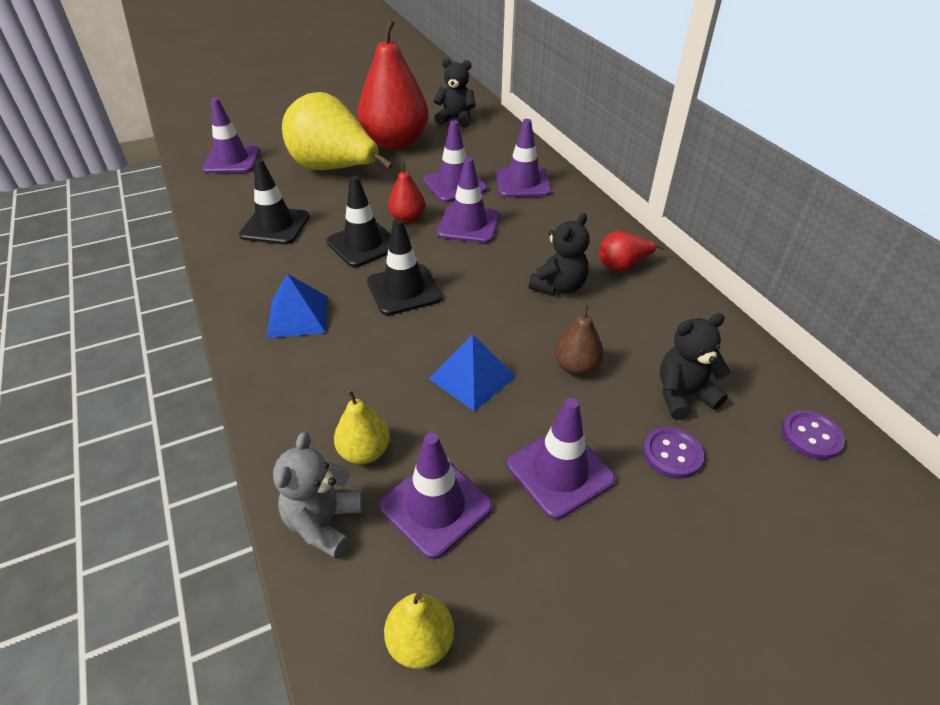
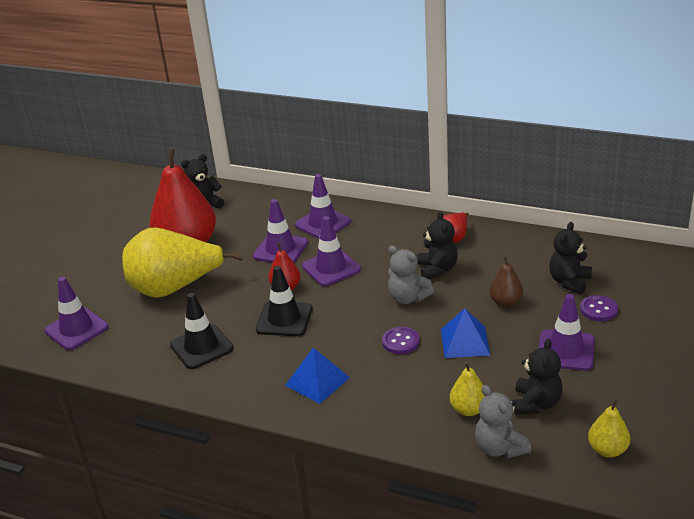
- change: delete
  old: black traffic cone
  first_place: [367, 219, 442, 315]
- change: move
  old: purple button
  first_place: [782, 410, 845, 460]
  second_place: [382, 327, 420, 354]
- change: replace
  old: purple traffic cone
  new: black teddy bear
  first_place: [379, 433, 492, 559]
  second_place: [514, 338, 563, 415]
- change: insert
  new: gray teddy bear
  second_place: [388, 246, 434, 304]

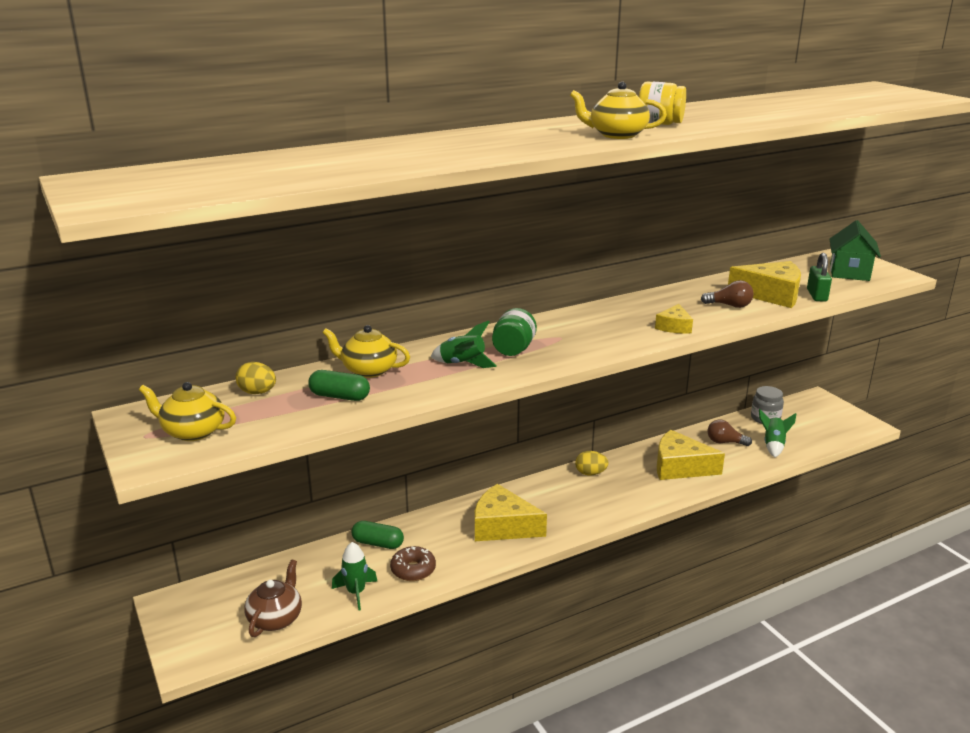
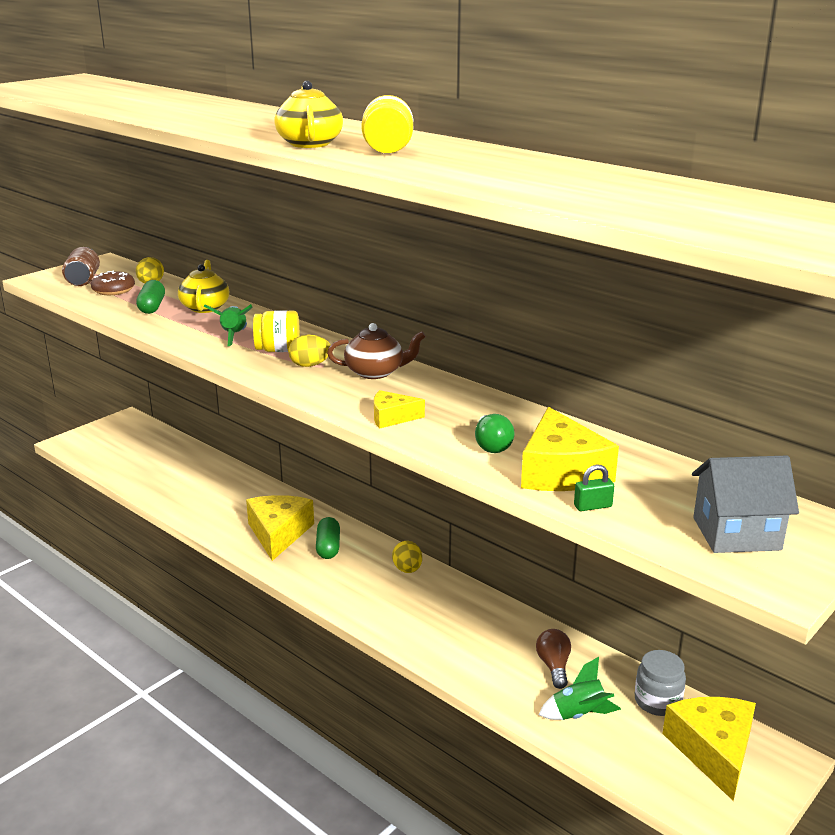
- change: recolor
  old: green toy house
  new: gray toy house
  first_place: [830, 220, 881, 281]
  second_place: [692, 455, 799, 553]
- change: resize
  old: green lock
  first_place: [807, 253, 832, 302]
  second_place: [574, 465, 614, 511]
  factor: 0.66
- change: recolor
  old: brown light bulb
  new: green light bulb
  first_place: [701, 280, 754, 308]
  second_place: [475, 414, 515, 453]
- change: recolor
  old: green jam jar
  new: golden jam jar
  first_place: [492, 308, 537, 356]
  second_place: [253, 310, 300, 352]
- change: replace
  old: golden teapot
  new: brown tin
  first_place: [139, 382, 236, 441]
  second_place: [62, 247, 100, 286]
- change: move
  old: golden piece of cheese
  first_place: [657, 430, 725, 480]
  second_place: [662, 697, 756, 801]
- change: move
  old: green capsule
  first_place: [352, 521, 404, 549]
  second_place: [316, 517, 340, 559]
- change: delete
  old: green spaceship
  first_place: [332, 542, 377, 611]
- change: move
  old: brown donut
  first_place: [390, 546, 436, 581]
  second_place: [91, 271, 135, 295]
- change: move
  old: brown teapot
  first_place: [244, 560, 302, 637]
  second_place: [327, 323, 426, 379]
- change: insert
  new: golden egg
  second_place: [288, 335, 331, 367]

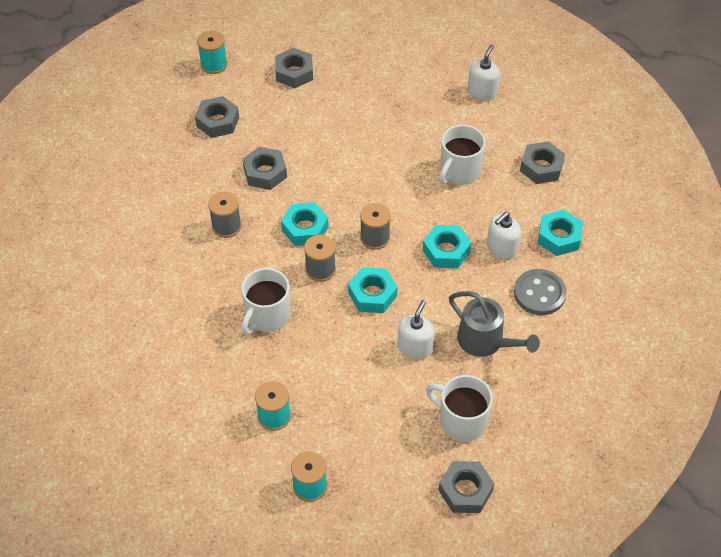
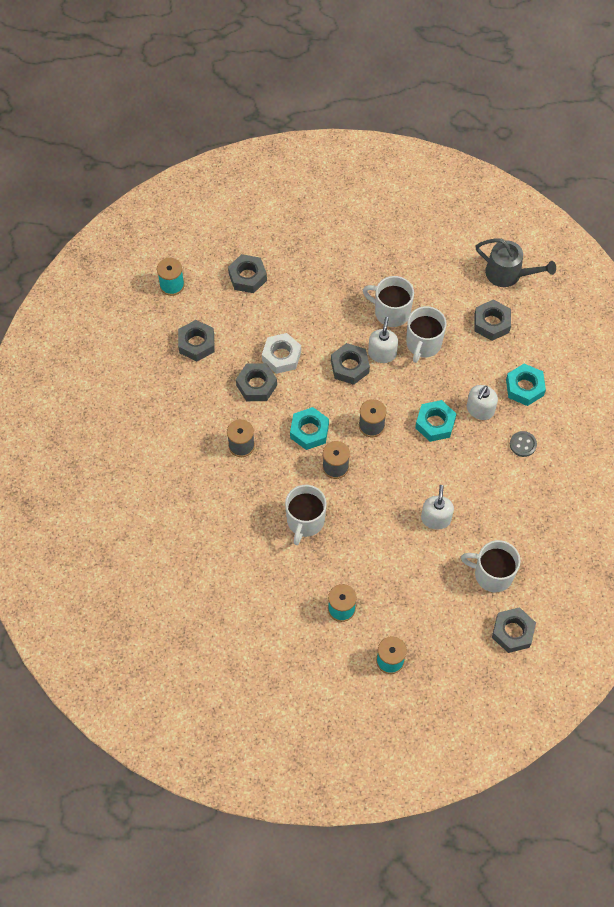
- change: move
  old: white pump bottle
  first_place: [468, 44, 500, 101]
  second_place: [368, 317, 398, 363]
- change: delete
  old: teal nut
  first_place: [348, 267, 397, 313]
- change: resize
  old: gray button
  first_place: [514, 269, 567, 315]
  second_place: [510, 431, 537, 457]
  factor: 0.61
- change: move
  old: gray watering pot
  first_place: [449, 291, 540, 357]
  second_place: [475, 238, 556, 287]
- change: insert
  new: white mug
  second_place: [363, 276, 414, 327]
- change: insert
  new: white nut
  second_place: [262, 333, 301, 374]
- change: insert
  new: gray nut
  second_place: [331, 343, 370, 385]

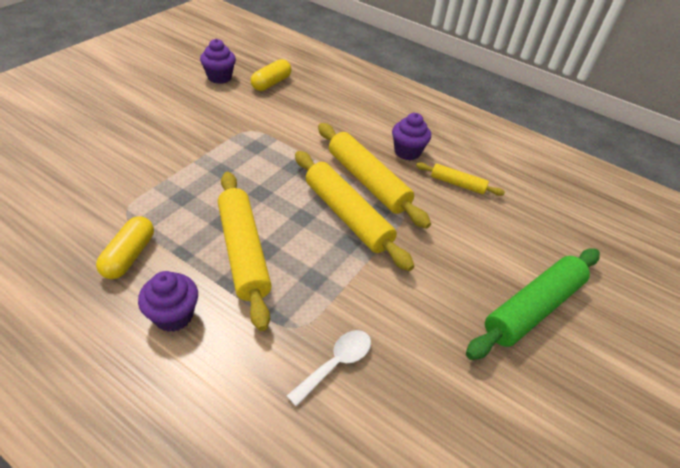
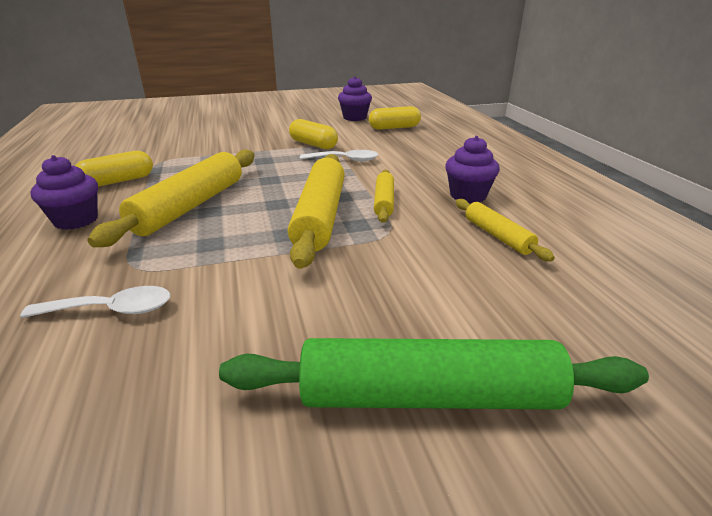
- change: resize
  old: golden rolling pin
  first_place: [318, 123, 431, 229]
  second_place: [374, 169, 394, 223]
  factor: 0.53
- change: insert
  new: golden capsule
  second_place: [289, 119, 338, 149]
- change: insert
  new: white teaspoon
  second_place: [300, 150, 378, 162]

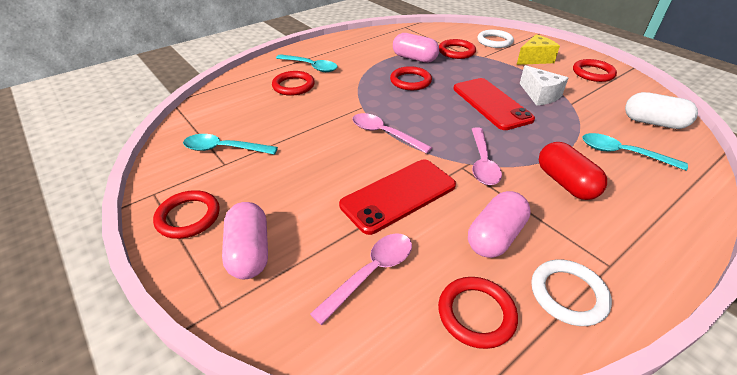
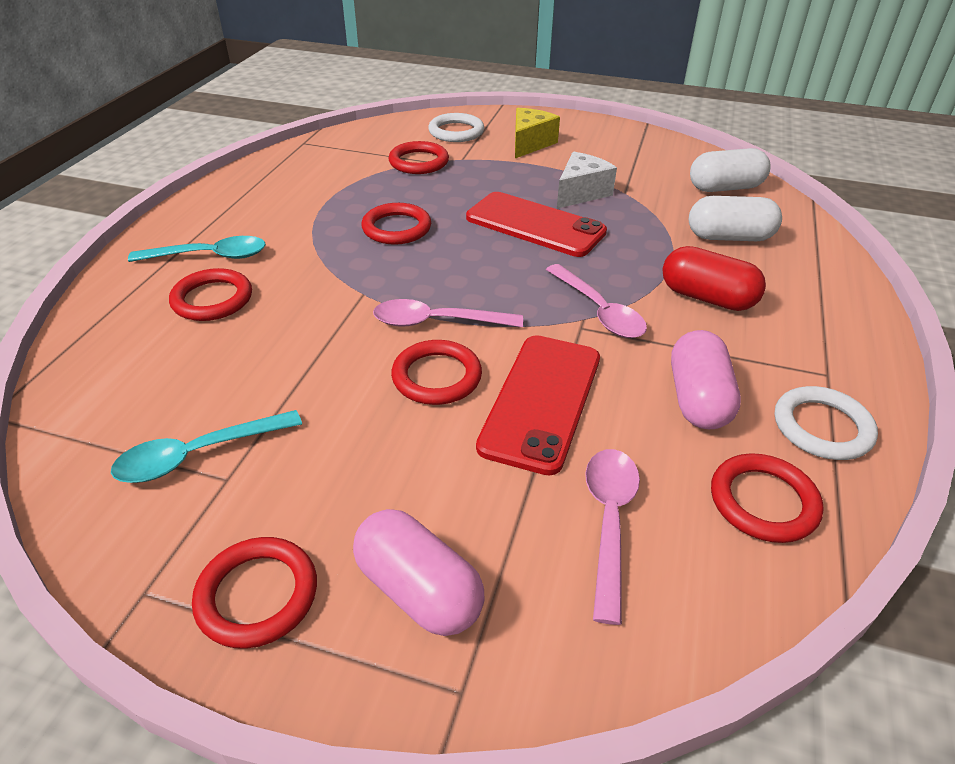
- change: delete
  old: rose-pink capsule
  first_place: [393, 33, 439, 63]
- change: move
  old: scarlet hoop
  first_place: [573, 59, 617, 82]
  second_place: [391, 340, 482, 405]
- change: rotate
  old: white piece of cheese
  first_place: [519, 65, 568, 106]
  second_place: [557, 152, 617, 209]
  degrees: -75
- change: replace
  old: teal teaspoon
  new: white capsule
  first_place: [582, 133, 688, 171]
  second_place: [689, 196, 782, 241]

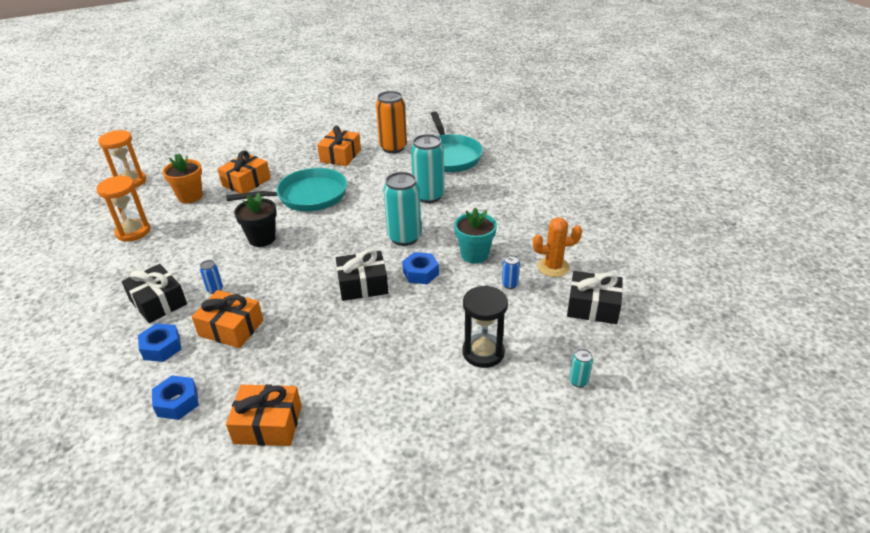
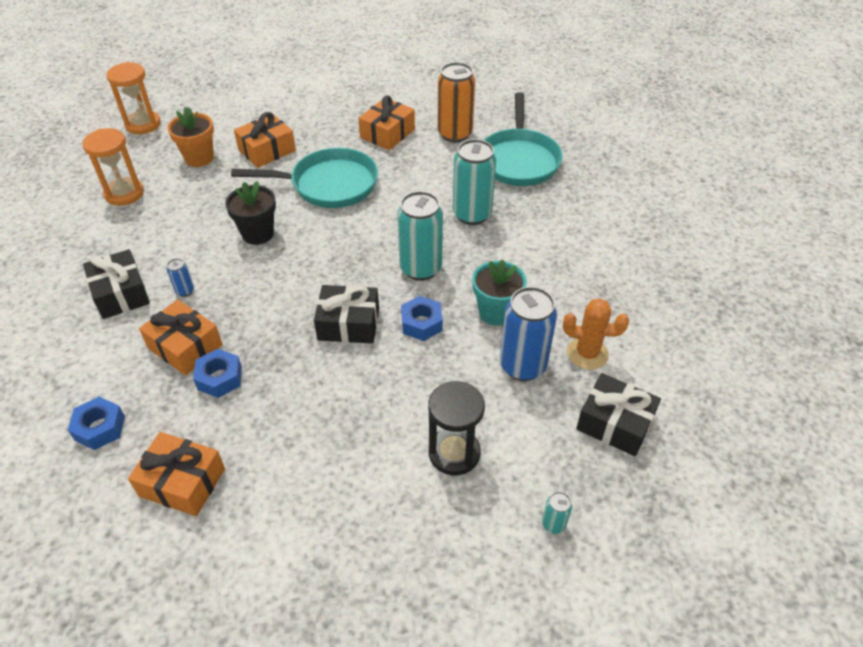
- change: resize
  old: royal blue tin
  first_place: [502, 255, 520, 289]
  second_place: [500, 287, 557, 381]
  factor: 2.28
- change: move
  old: royal blue nut
  first_place: [138, 323, 181, 362]
  second_place: [193, 349, 242, 398]

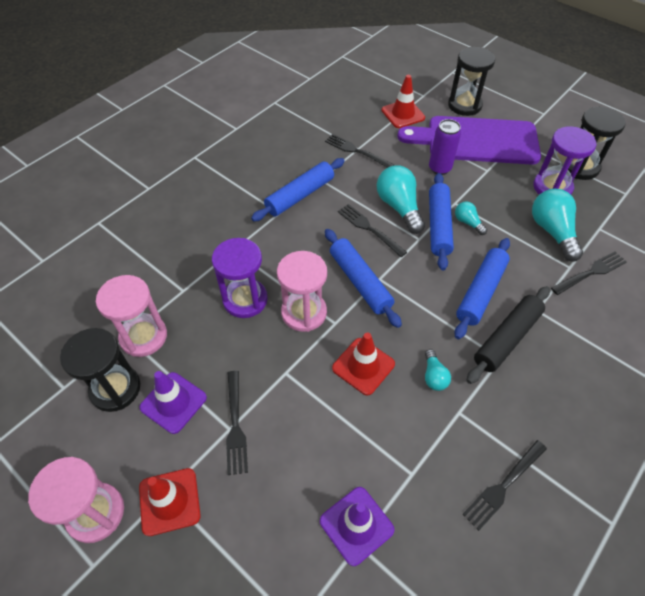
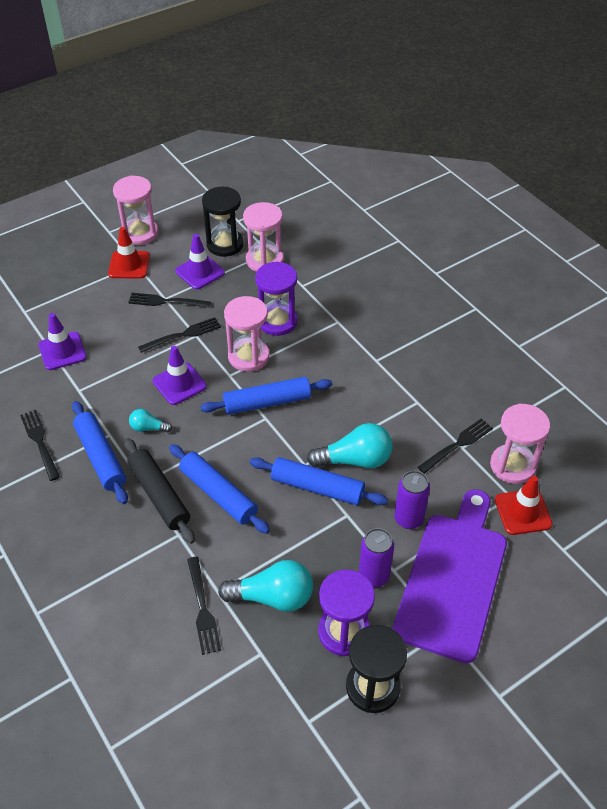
- change: delete
  old: black hourglass
  first_place: [448, 47, 495, 116]
- change: move
  old: royal blue rolling pin
  first_place: [251, 158, 345, 222]
  second_place: [72, 401, 128, 504]
- change: delete
  old: teal light bulb
  first_place: [455, 201, 487, 235]
- change: move
  old: black fork
  first_place: [338, 204, 407, 257]
  second_place: [138, 317, 221, 353]
- change: recolor
  old: scarlet traffic cone
  new: purple traffic cone
  first_place: [332, 333, 395, 395]
  second_place: [152, 346, 207, 405]
- change: insert
  new: rose-pink hourglass
  second_place: [490, 404, 550, 484]
- change: insert
  new: purple tin
  second_place: [359, 528, 394, 587]

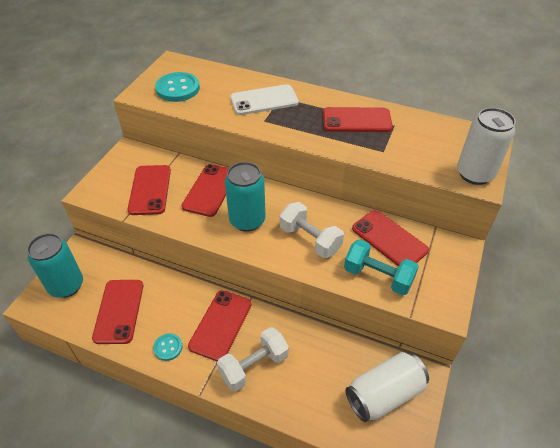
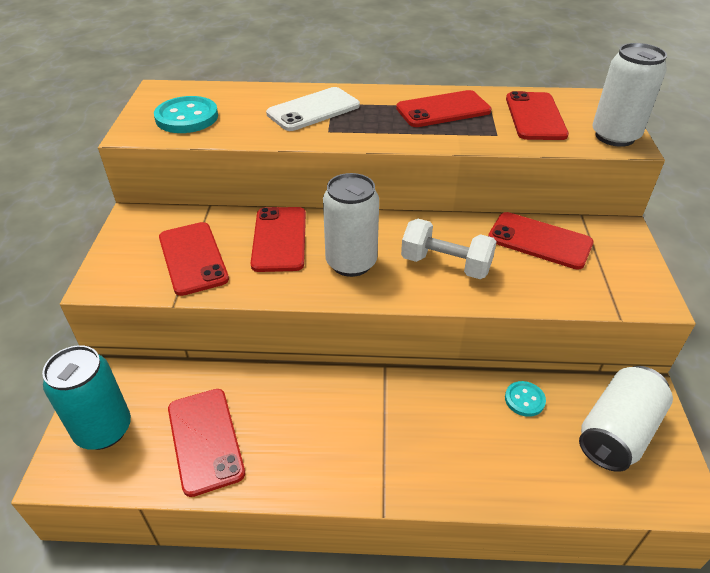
- change: recolor
  old: teal tin
  new: white tin
  first_place: [225, 162, 266, 232]
  second_place: [323, 173, 379, 277]
- change: delete
  old: teal hand weight
  first_place: [344, 239, 419, 295]
- change: move
  old: scarlet mobile phone
  first_place: [188, 290, 252, 362]
  second_place: [506, 91, 569, 140]
- change: delete
  old: white hand weight
  first_place: [217, 327, 289, 391]
- change: move
  old: teal button
  first_place: [153, 333, 182, 361]
  second_place: [505, 381, 546, 417]

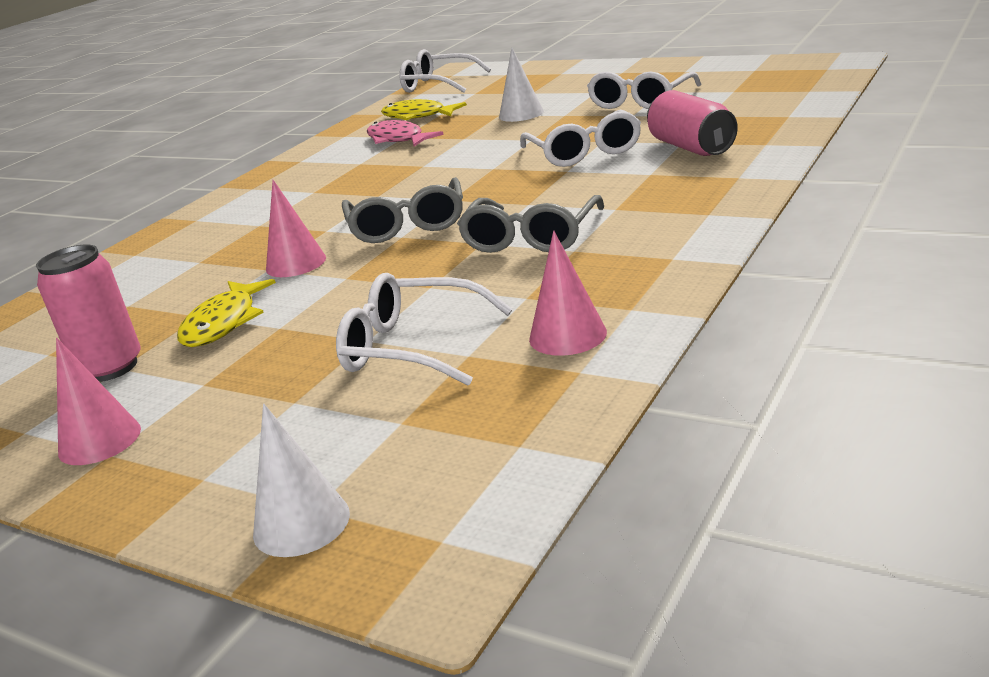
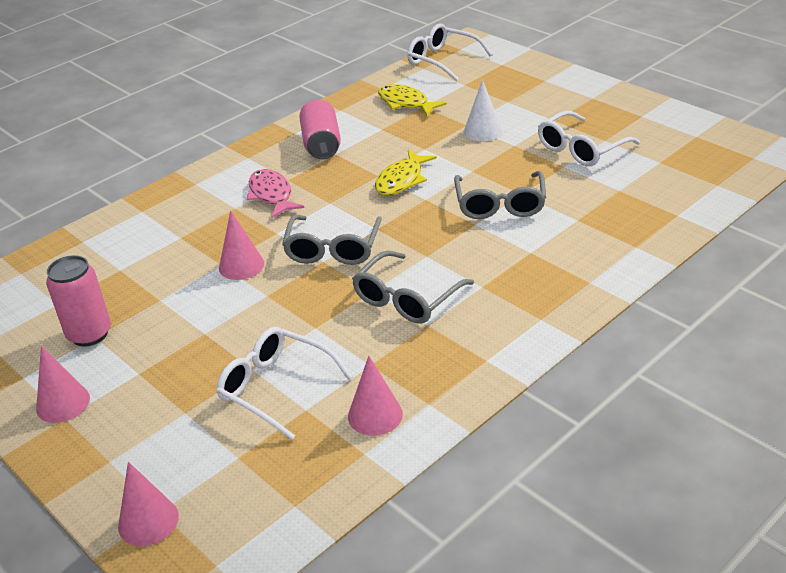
- change: move
  old: rose-pink tin
  first_place: [647, 90, 738, 156]
  second_place: [299, 100, 341, 159]
- change: recolor
  old: white glasses
  new: gray glasses
  first_place: [520, 110, 641, 167]
  second_place: [454, 171, 546, 219]
- change: move
  old: rose-pink toy fish
  first_place: [367, 120, 444, 147]
  second_place: [247, 169, 304, 218]
- change: move
  old: golden toy fish
  first_place: [177, 279, 276, 347]
  second_place: [375, 150, 437, 195]
- change: recolor
  old: white solid cone
  new: rose-pink solid cone
  first_place: [253, 404, 350, 557]
  second_place: [118, 462, 179, 546]

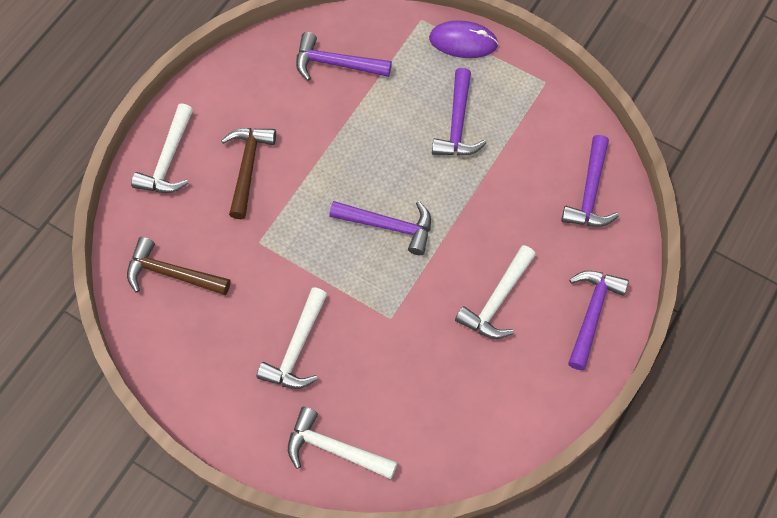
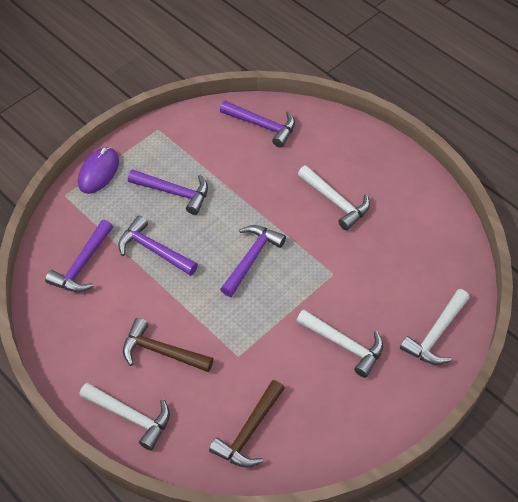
- change: move
  old: purple carpenter's hammer
  first_place: [568, 271, 629, 370]
  second_place: [118, 215, 198, 276]

